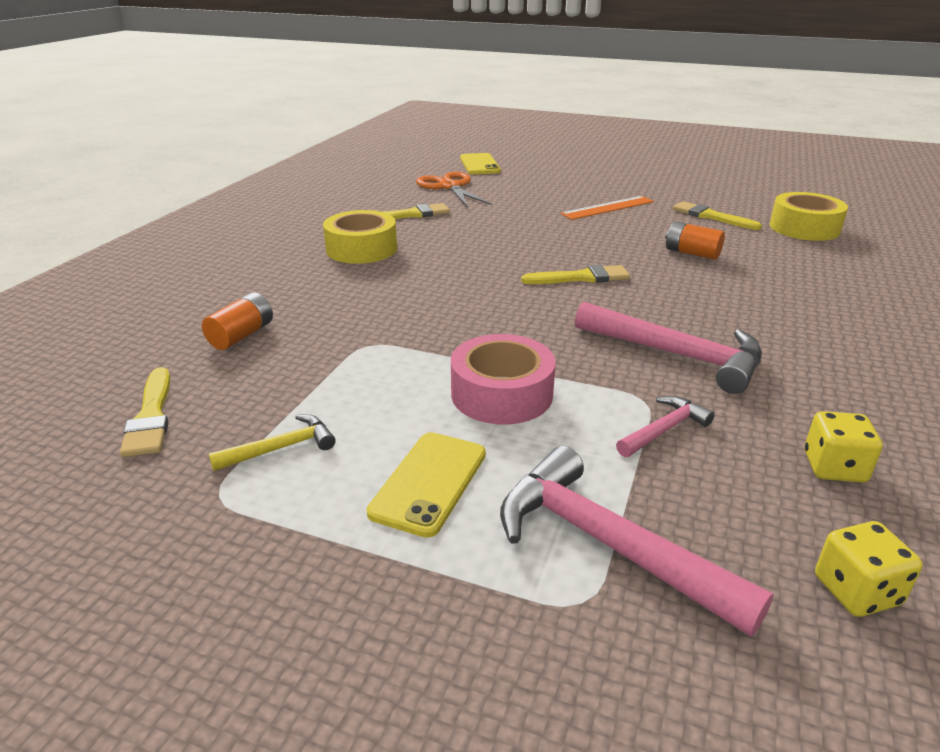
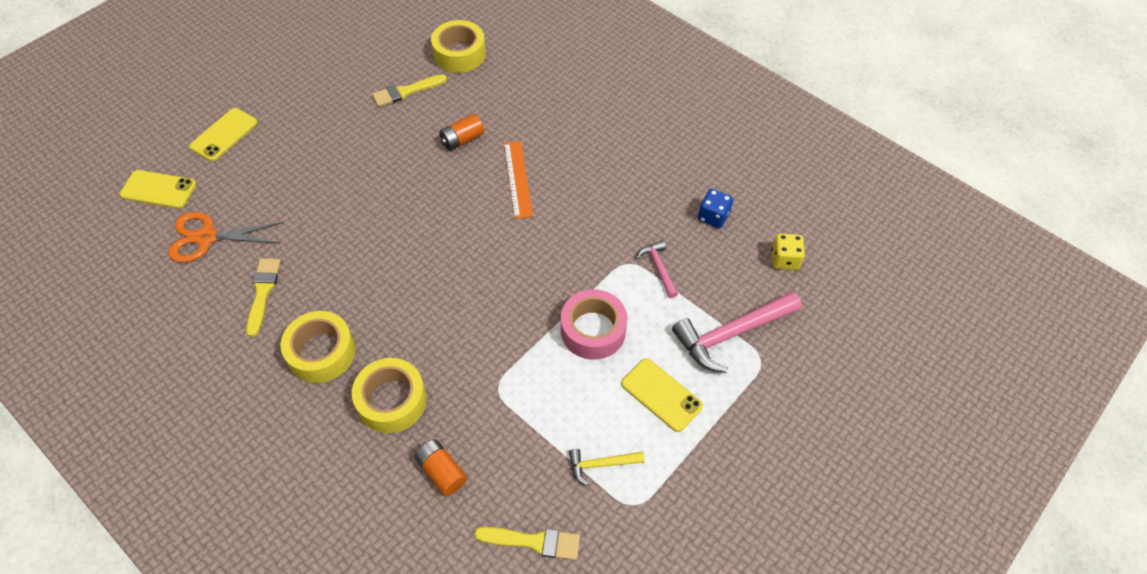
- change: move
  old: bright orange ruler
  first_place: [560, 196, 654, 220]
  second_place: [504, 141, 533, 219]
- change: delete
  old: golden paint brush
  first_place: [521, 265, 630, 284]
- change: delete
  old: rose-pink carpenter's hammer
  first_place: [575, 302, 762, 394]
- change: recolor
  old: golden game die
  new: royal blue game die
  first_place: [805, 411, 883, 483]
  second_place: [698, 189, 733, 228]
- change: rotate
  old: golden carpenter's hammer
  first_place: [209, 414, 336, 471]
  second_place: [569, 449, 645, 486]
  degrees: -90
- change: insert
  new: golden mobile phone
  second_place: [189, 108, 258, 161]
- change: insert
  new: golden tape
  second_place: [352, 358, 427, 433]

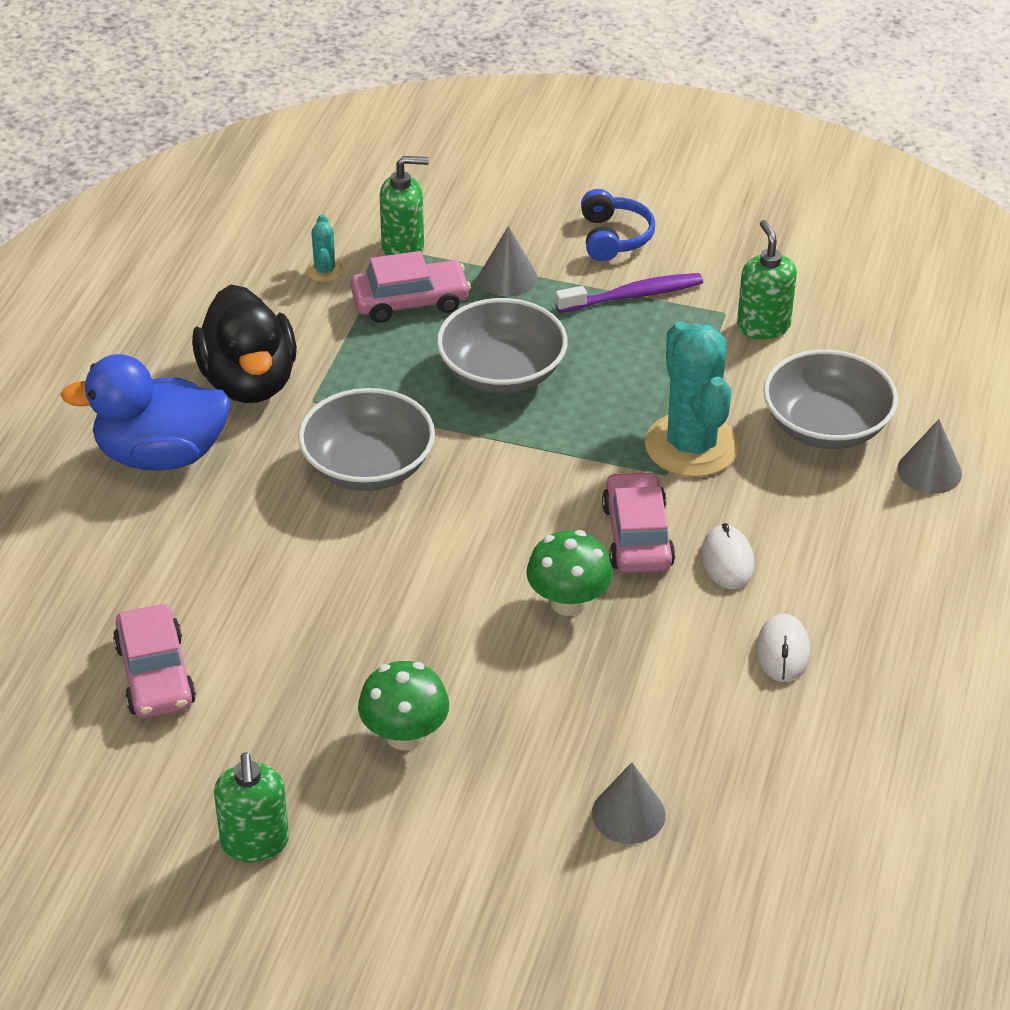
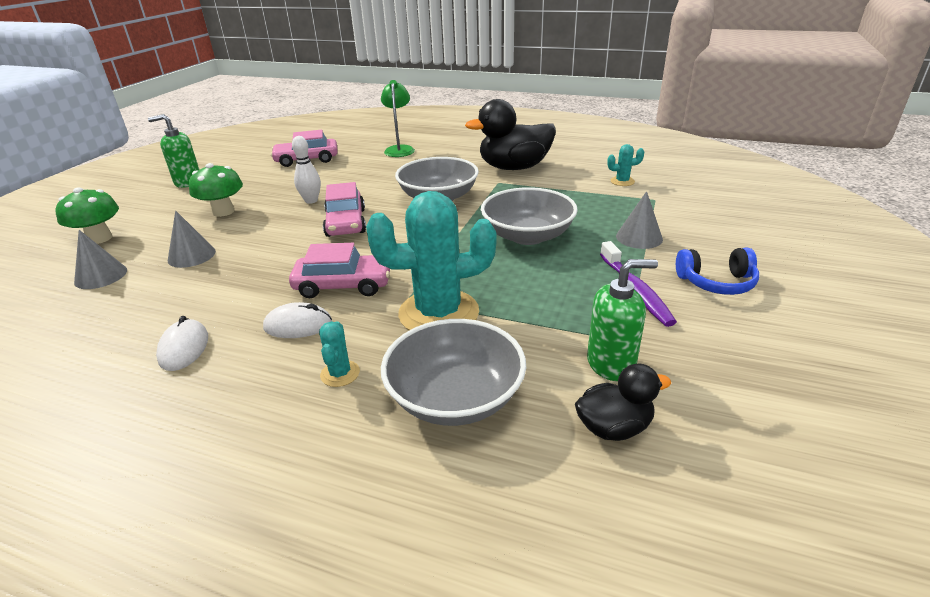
- change: delete
  old: green pump bottle
  first_place: [380, 156, 429, 256]
- change: move
  old: rose-pink automobile
  first_place: [350, 251, 471, 323]
  second_place: [323, 182, 366, 237]
- change: delete
  old: royal blue toy duck
  first_place: [61, 354, 231, 471]
- change: move
  old: gray solid cone
  first_place: [897, 419, 962, 494]
  second_place: [168, 211, 216, 268]
- change: move
  old: green mushroom
  first_place: [526, 530, 613, 616]
  second_place: [55, 187, 119, 244]
- change: rotate
  old: white mouse
  first_place: [756, 613, 810, 682]
  second_place: [156, 316, 208, 371]
  degrees: 75
- change: insert
  new: green reading lamp
  second_place: [381, 80, 415, 157]
- change: insert
  new: white bowling pin
  second_place: [292, 136, 321, 204]
- change: insert
  new: teal saguaro cactus
  second_place: [319, 321, 360, 387]
- change: insert
  new: black toy duck
  second_place: [575, 364, 671, 441]

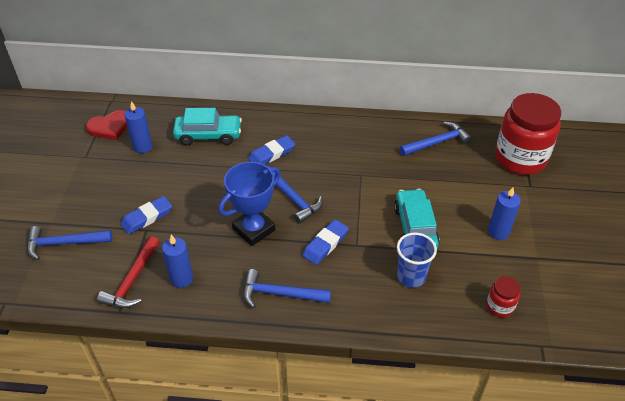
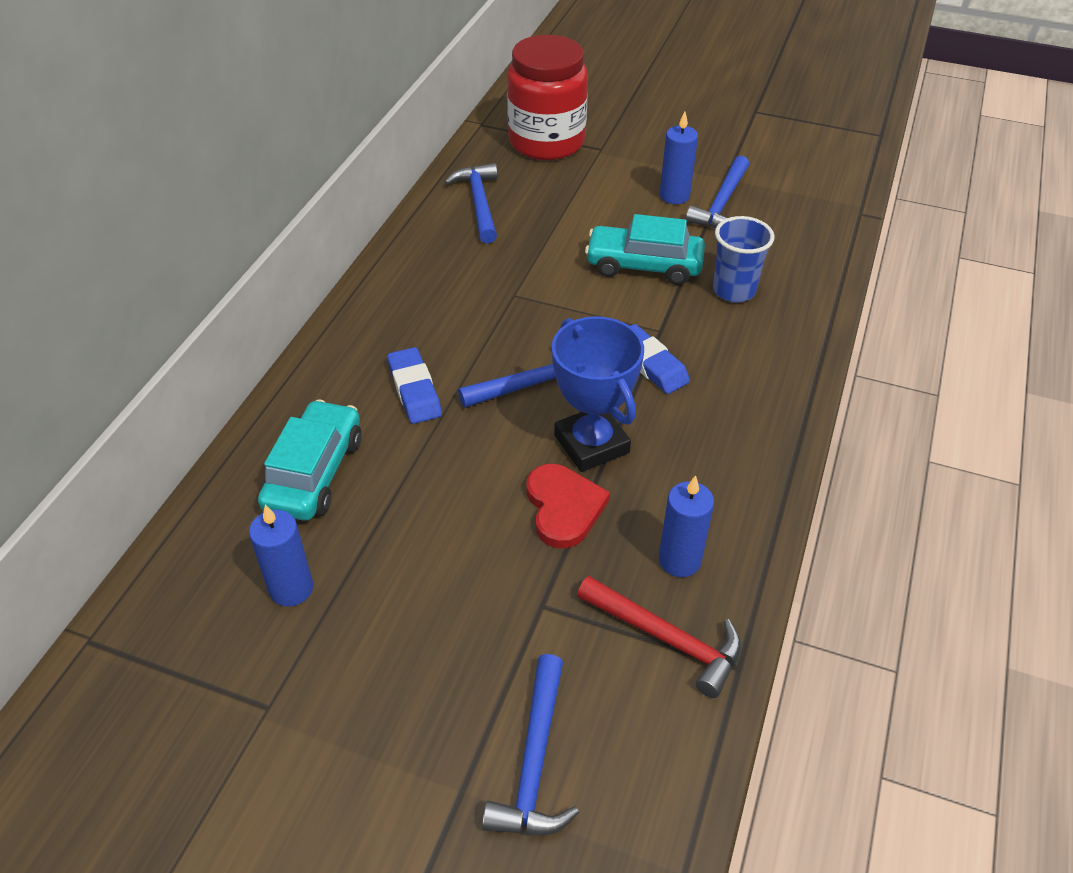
- change: move
  old: scarlet heart shape
  first_place: [86, 110, 128, 140]
  second_place: [526, 464, 610, 548]
- change: delete
  old: royal blue gum eraser
  first_place: [120, 196, 172, 235]
- change: move
  old: royal blue carpenter's hammer
  first_place: [243, 269, 331, 308]
  second_place: [686, 156, 749, 228]
- change: delete
  old: scarlet jam jar
  first_place: [486, 276, 520, 318]

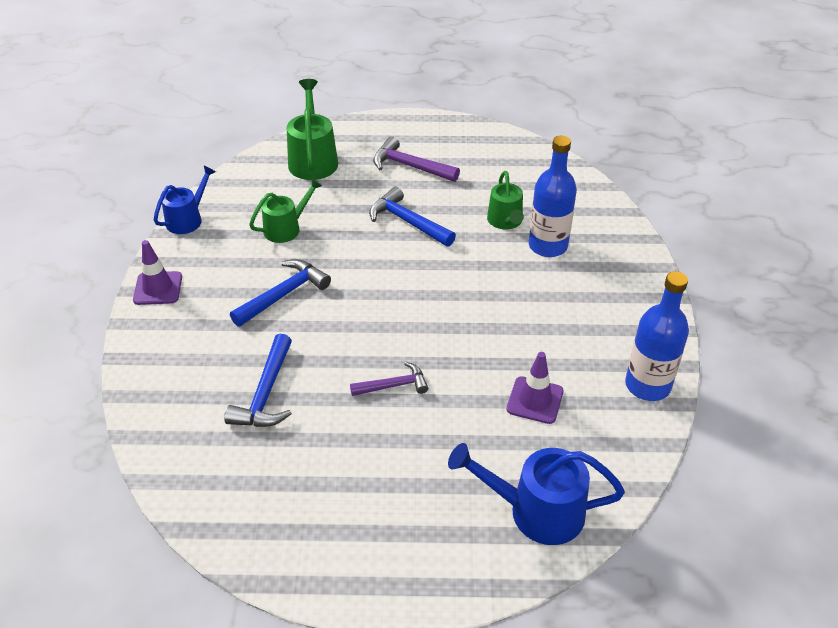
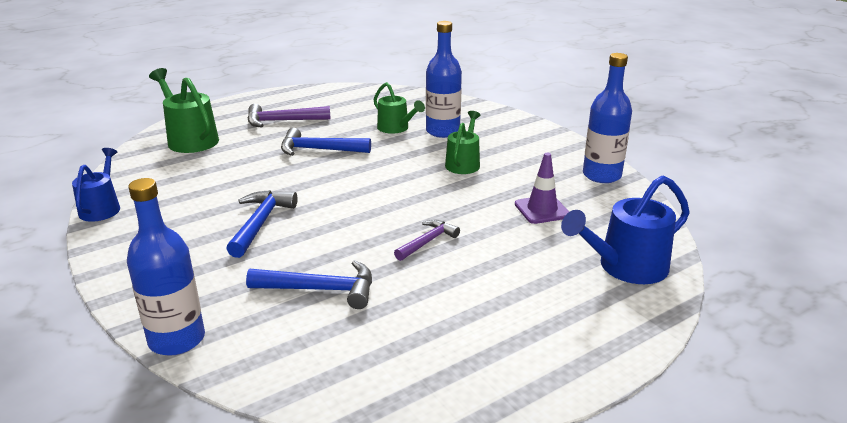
- change: move
  old: green watering pot
  first_place: [249, 178, 322, 243]
  second_place: [445, 111, 481, 174]
- change: delete
  old: purple traffic cone
  first_place: [133, 240, 182, 305]
- change: rotate
  old: royal blue carpenter's hammer
  first_place: [224, 334, 292, 427]
  second_place: [246, 260, 372, 309]
  degrees: -60
- change: insert
  new: royal blue drink bottle
  second_place: [127, 178, 205, 356]

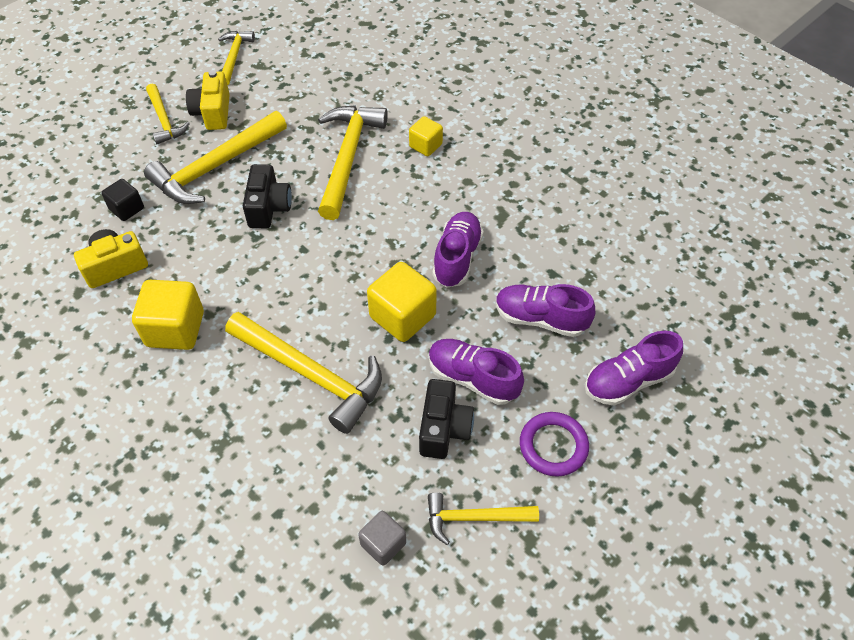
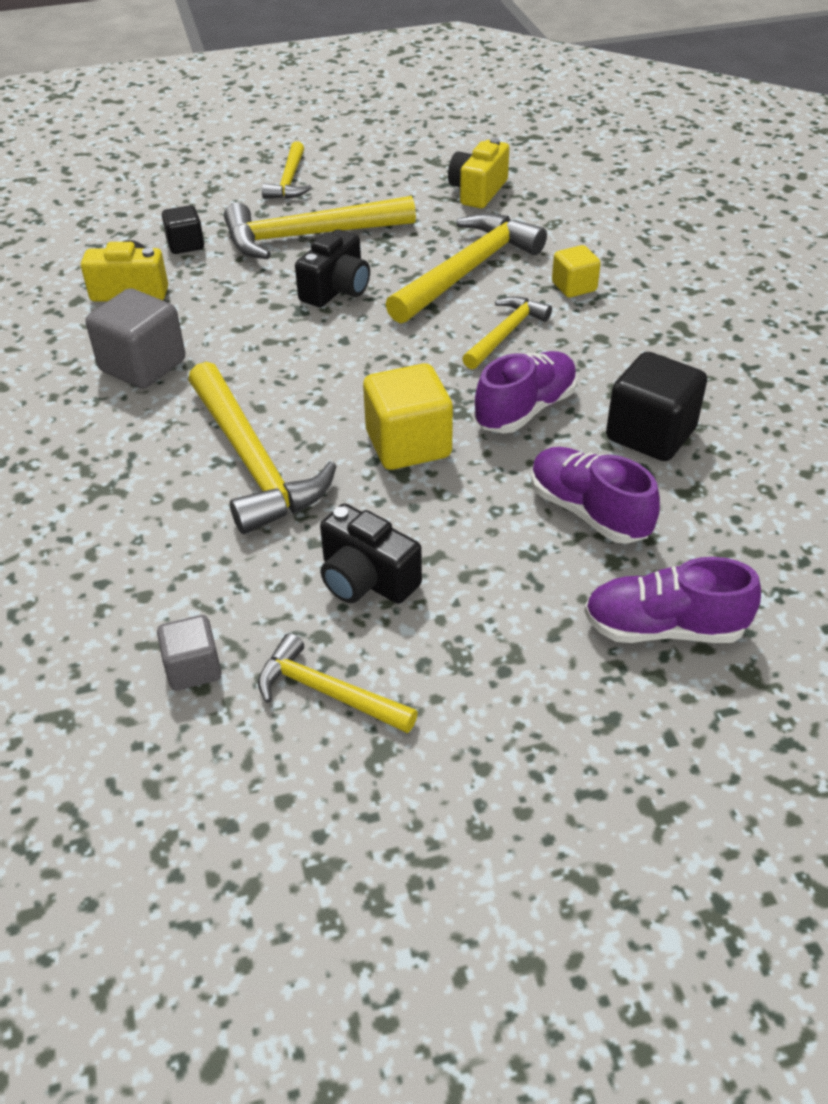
- change: move
  old: golden carpenter's hammer
  first_place: [218, 31, 255, 85]
  second_place: [462, 296, 552, 369]
- change: move
  old: golden camera
  first_place: [186, 70, 230, 130]
  second_place: [448, 138, 509, 208]
- change: recolor
  old: golden cube
  new: gray cube
  first_place: [132, 280, 204, 350]
  second_place: [86, 288, 185, 389]
- change: delete
  old: purple sneaker
  first_place: [429, 339, 524, 405]
- change: rotate
  old: black camera
  first_place: [419, 379, 474, 459]
  second_place: [320, 504, 422, 604]
  degrees: 90
- change: delete
  old: purple hoop
  first_place: [520, 412, 589, 477]
- change: insert
  new: black cube
  second_place: [606, 352, 707, 461]

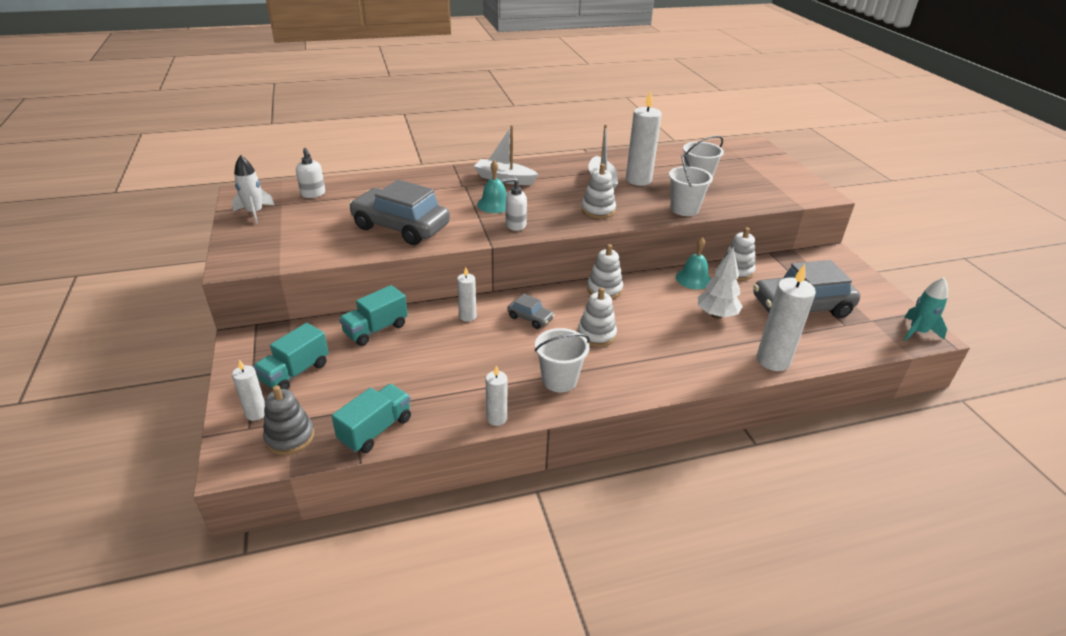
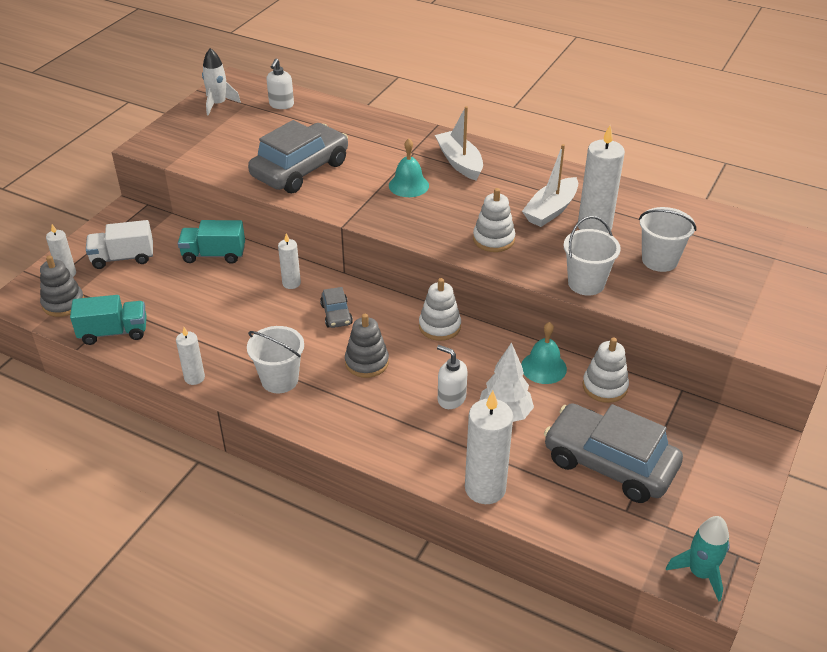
- change: move
  old: white pump bottle
  first_place: [502, 177, 527, 231]
  second_place: [437, 345, 468, 409]
- change: rotate
  old: gray automobile
  first_place: [349, 180, 450, 245]
  second_place: [248, 120, 348, 193]
  degrees: 60
- change: recolor
  old: white ring stacker
  new: gray ring stacker
  first_place: [577, 287, 617, 347]
  second_place: [345, 314, 389, 378]
- change: recolor
  old: teal truck
  new: white truck
  first_place: [253, 323, 329, 390]
  second_place: [86, 220, 153, 269]

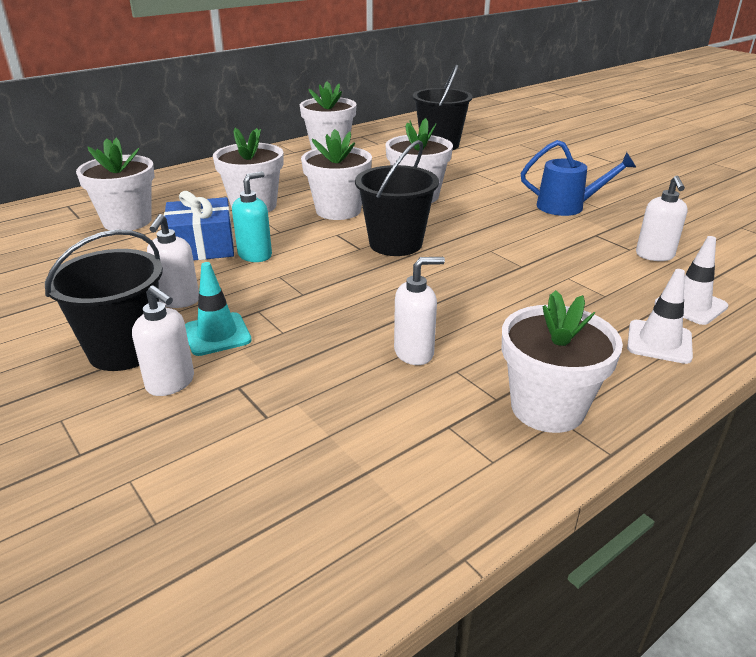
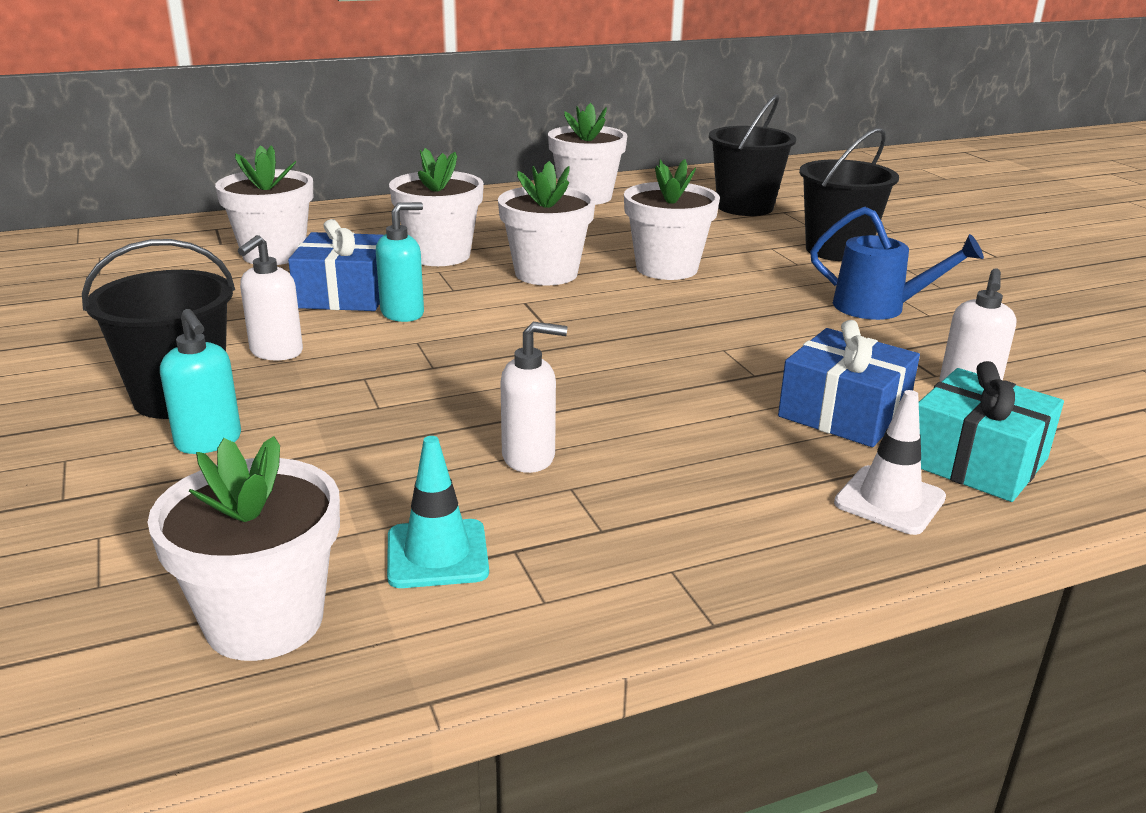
- change: move
  old: black bucket
  first_place: [355, 140, 439, 256]
  second_place: [799, 128, 899, 261]
- change: replace
  old: white traffic cone
  new: teal present
  first_place: [655, 236, 729, 325]
  second_place: [919, 361, 1064, 502]
- change: move
  old: teal traffic cone
  first_place: [185, 262, 252, 356]
  second_place: [387, 436, 489, 588]
- change: recolor
  old: white pump bottle
  new: teal pump bottle
  first_place: [132, 285, 194, 396]
  second_place: [160, 309, 241, 454]
- change: move
  old: white flower pot
  first_place: [502, 290, 623, 433]
  second_place: [147, 436, 340, 661]
- change: insert
  new: royal blue present
  second_place: [778, 320, 920, 447]

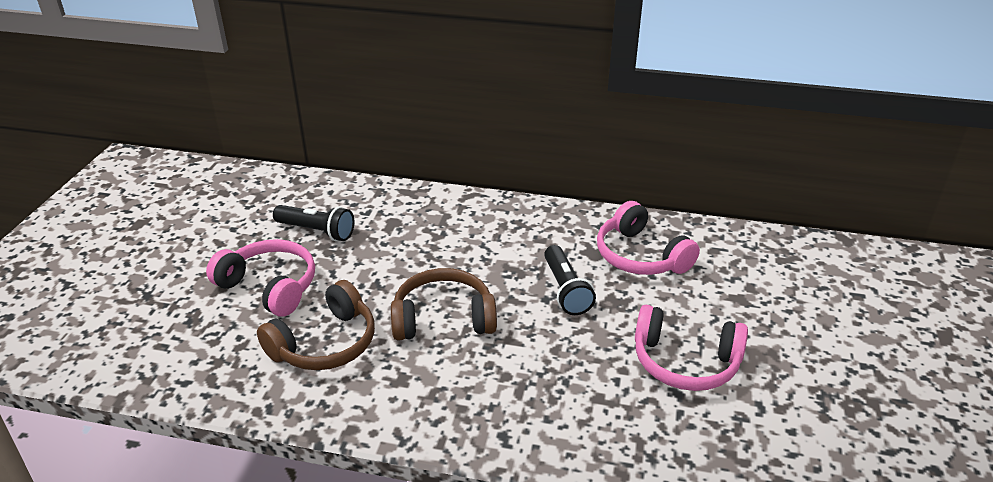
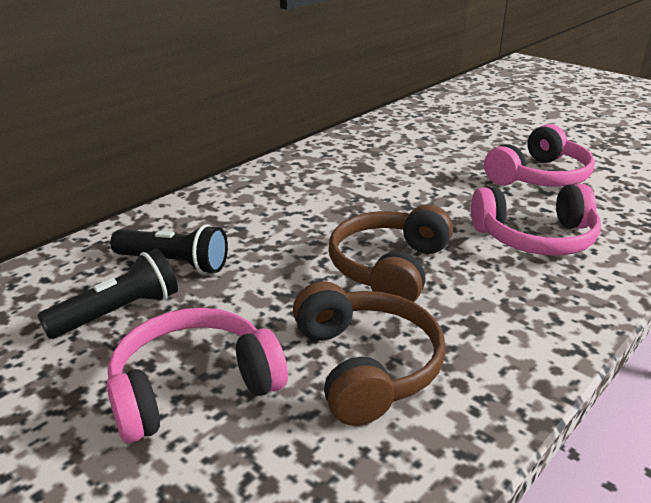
- change: move
  old: rose-pink headphones
  first_place: [597, 201, 700, 275]
  second_place: [471, 184, 601, 256]
- change: move
  old: black pocket torch
  first_place: [544, 245, 596, 315]
  second_place: [110, 224, 228, 274]

